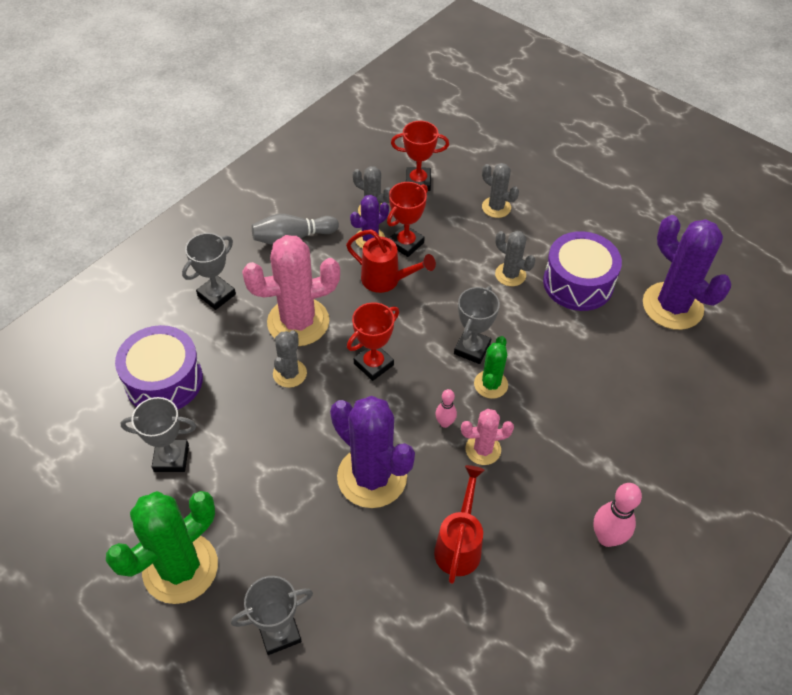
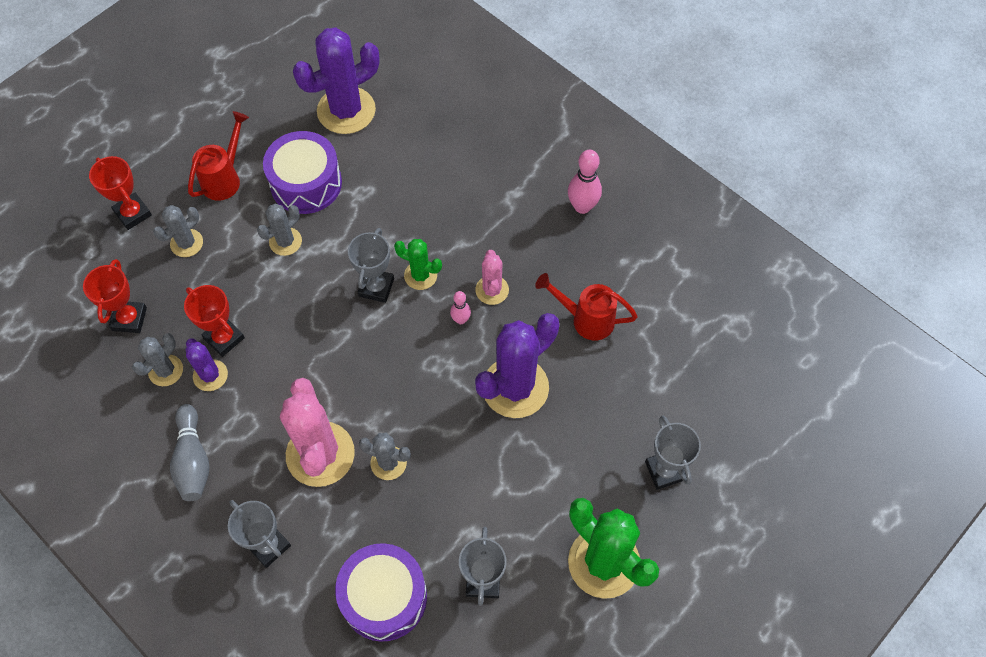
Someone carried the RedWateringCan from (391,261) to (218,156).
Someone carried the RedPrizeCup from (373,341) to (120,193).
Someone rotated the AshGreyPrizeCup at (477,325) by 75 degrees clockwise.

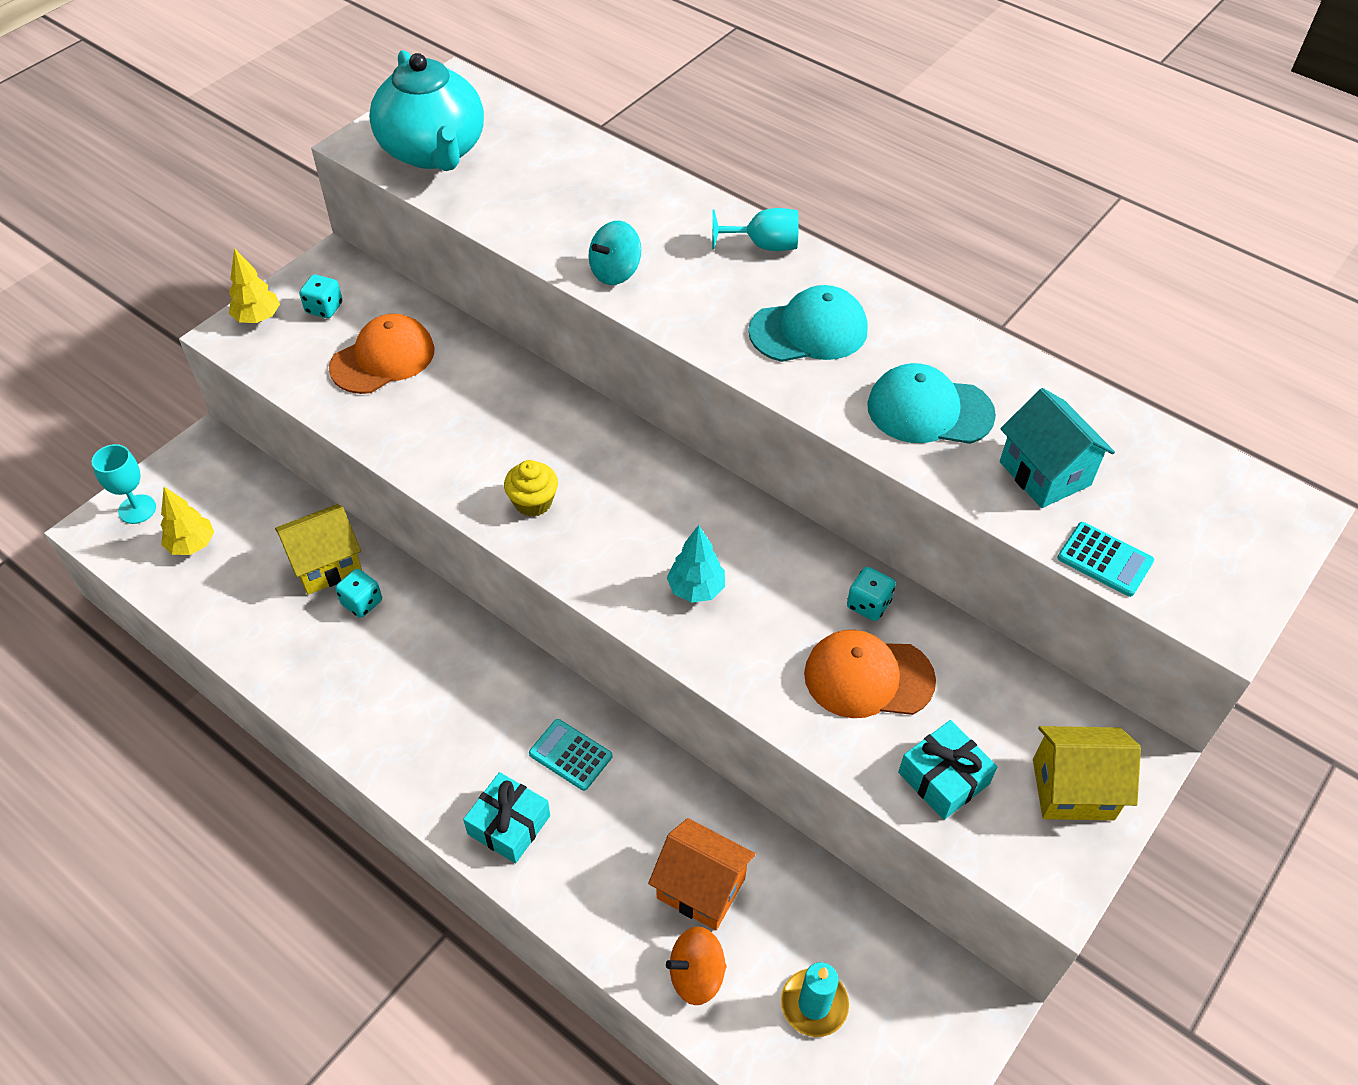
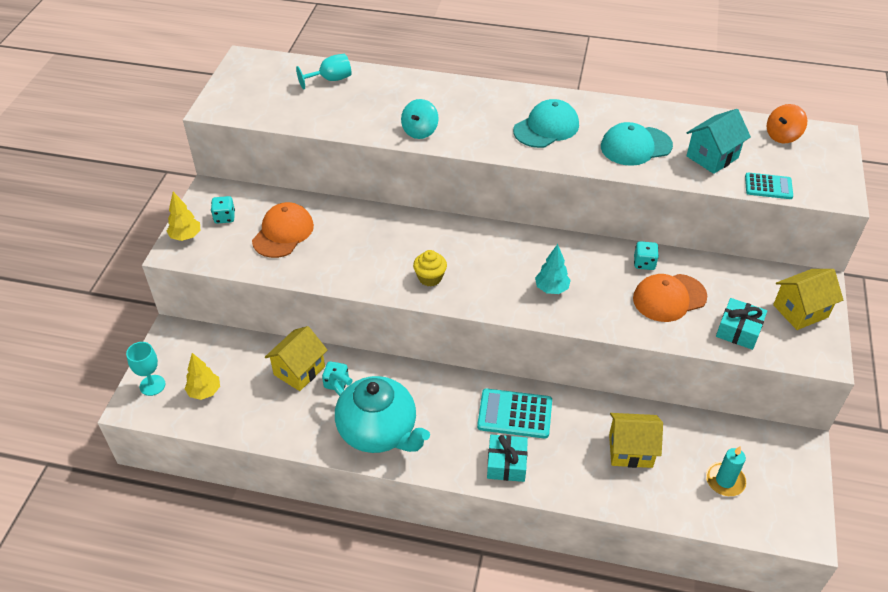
Someone carried the TealTeapot from (426,110) to (379,412).
Someone scaled the TealAddingMachine at (570,755) by 1.59.
Someone repainted the BrightOrangeHouse at (702,874), which became the GoldenHouse at (636,440).
Someone carried the BrightOrangeSpinningTop from (696,965) to (787,123).
Someone carried the TealChalice from (755,229) to (324,71).
Someone rotated the TealHouse at (1057,448) by 75 degrees counterclockwise.

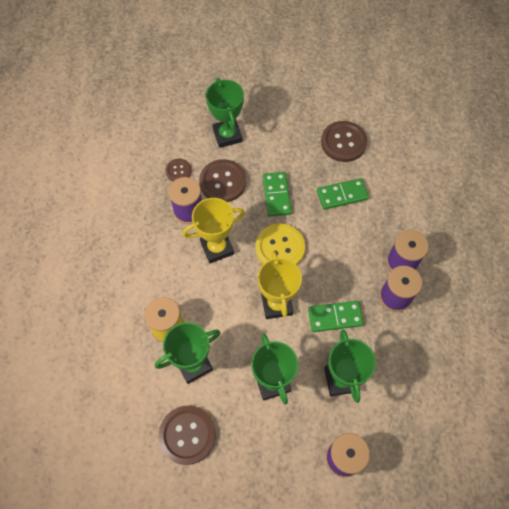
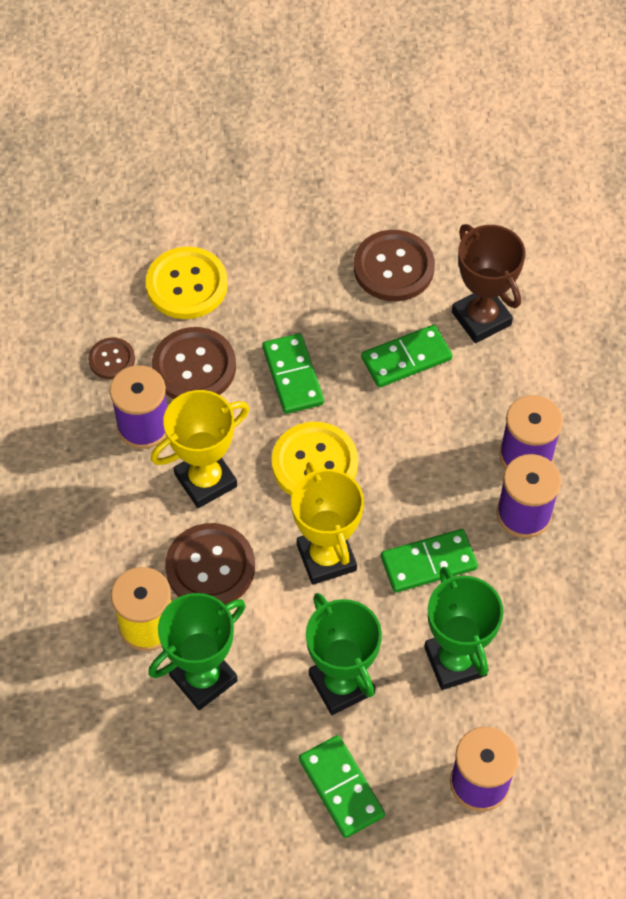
Someone carried the DarkBrownShirtButton from (187,435) to (210,563).
Someone swapped the EmeraldPrizeCup at (225,113) for the GoldenShirtButton at (187,283).
Someone put down the EmeraldDominoTile at (342,786).
Someone put down the DarkBrownPrizeCup at (489,283).

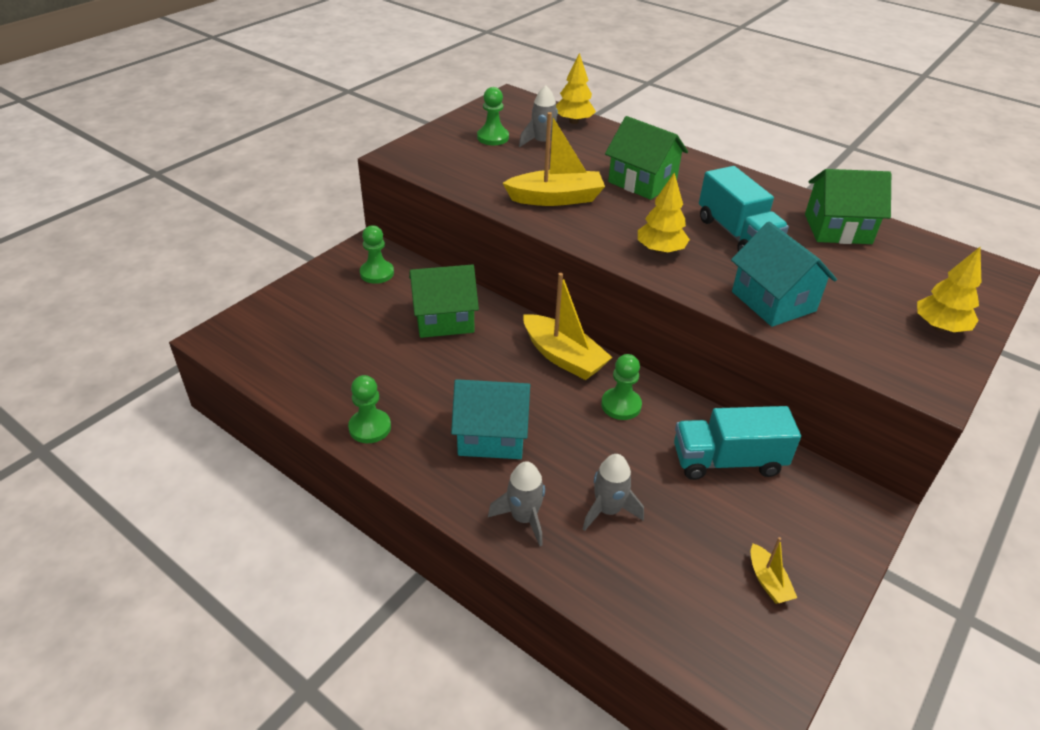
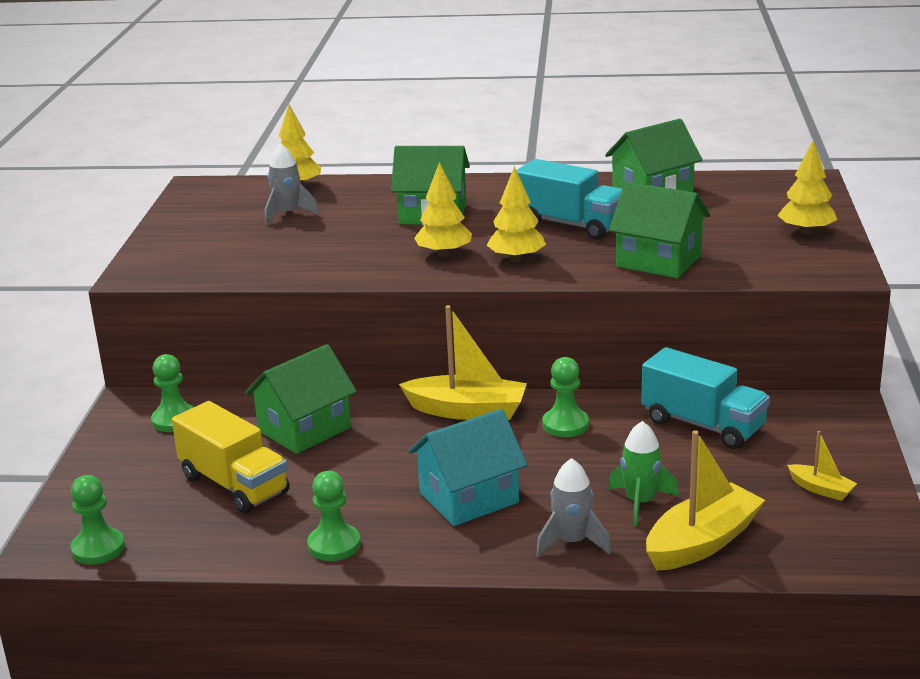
Someone carried the EmeraldChessPawn from (493,116) to (97,520).
Someone carried the GoldenToyBoat from (554,159) to (705,500).
Someone repainted the AshGreyRocket at (613,492), which became the EmeraldRocket at (643,473).
Someone rotated the TealLorry at (737,443) by 105 degrees counterclockwise.
Someone repainted the TealHouse at (784,274), which became the EmeraldHouse at (659,230).
Someone put down the GoldenLorry at (231,457).
Someone put down the GoldenToyTree at (443,209).

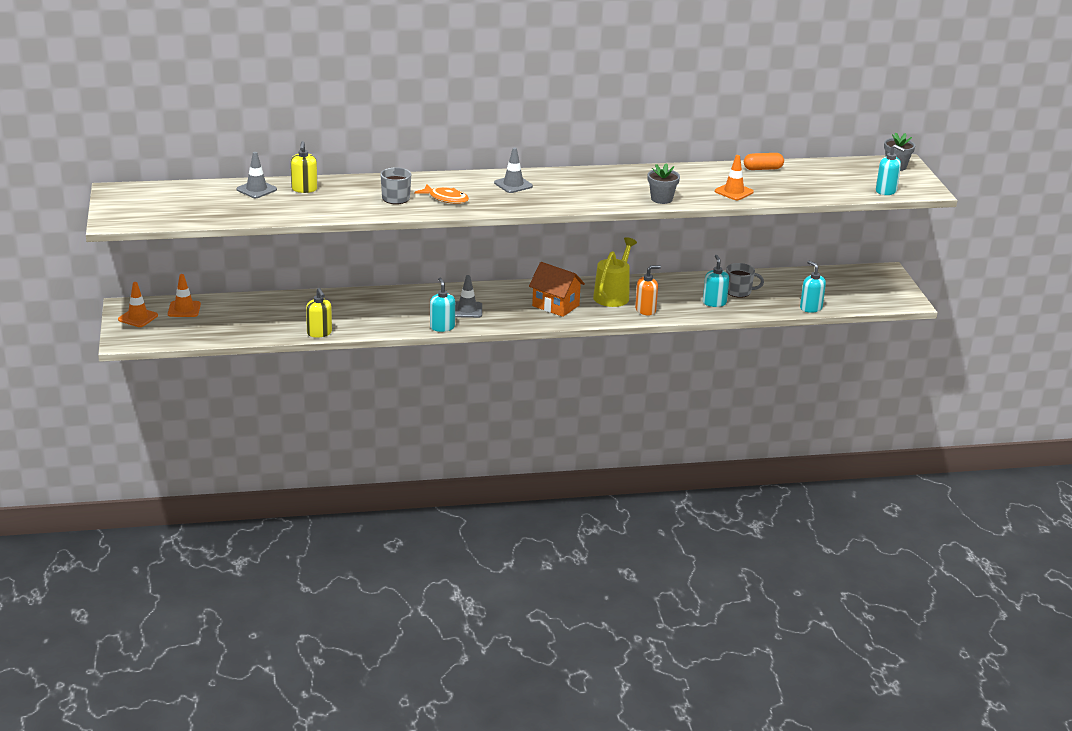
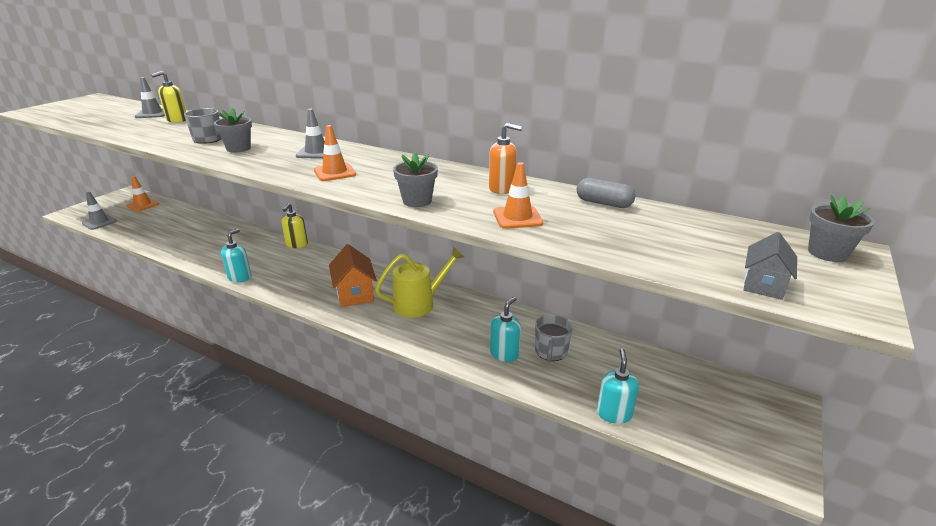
Someone carried the BrightOrangeRoadCone from (138,304) to (335,153).
Someone carried the GoldenPumpBottle from (319,313) to (294,225).
Someone swapped the BrightOrangeFishFigure at (441,194) for the AshGreyPlantPot at (233,130).
Someone carried the AshGreyRoadCone from (468,296) to (99,211).
Someone carried the BrightOrangePumpBottle from (648,290) to (505,158).
Someone rotated the AshGreyMug at (745,280) by 60 degrees clockwise.
Someone repainted the BrightOrangeCapsule at (764,161), which became the AshGreyCapsule at (606,193).
Someone swapped the TealPumpBottle at (891,169) for the AshGreyHouse at (770,266).

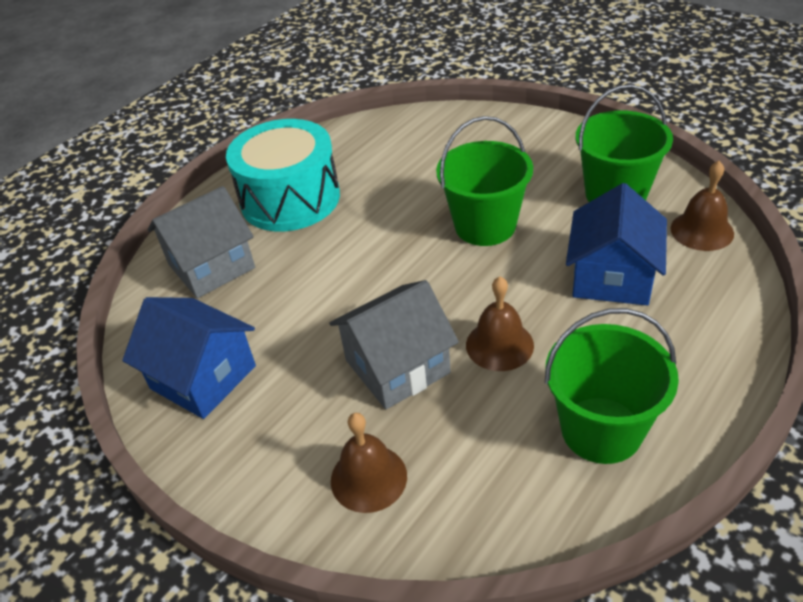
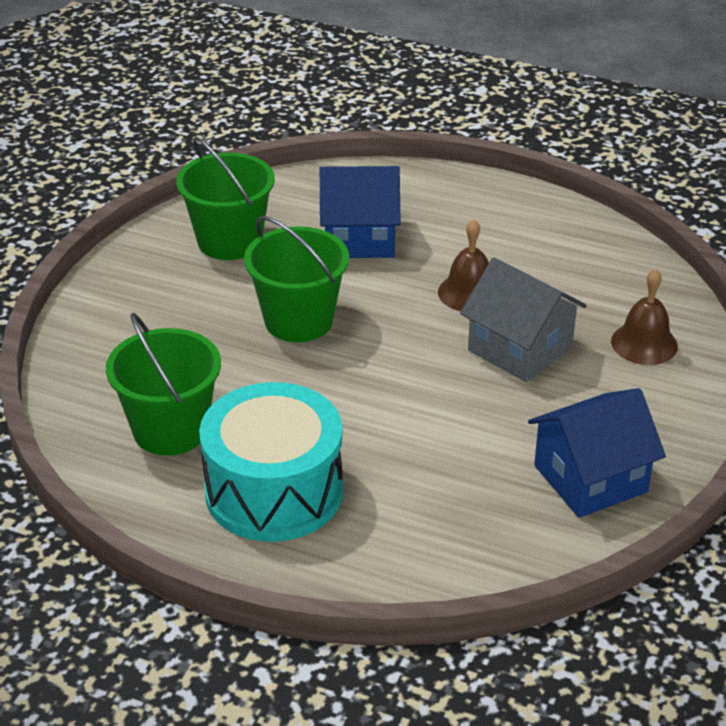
Someone rotated the RoyalBlueHouse at (189,358) by 45 degrees clockwise.
Someone took away the AshGreyHouse at (201,242).
Someone carried the EmeraldSandBucket from (612,386) to (163,384).
Someone took away the DarkBrownBell at (702,206).

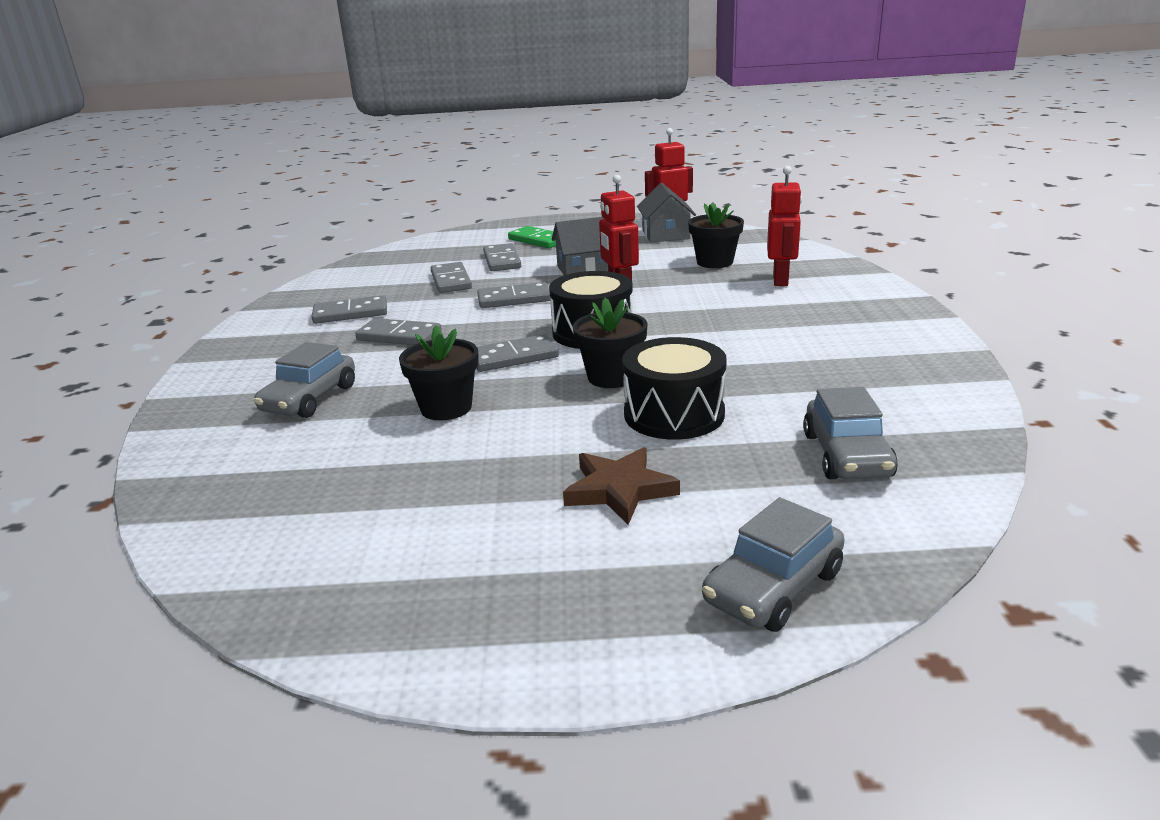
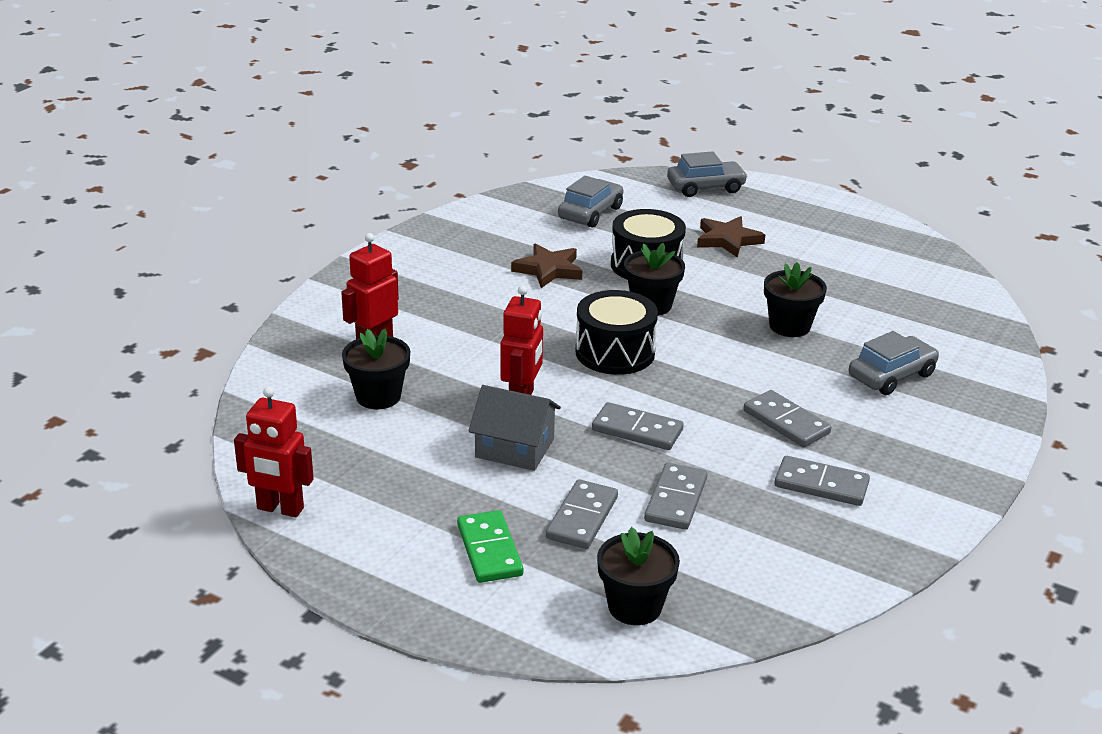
Someone took away the AshGreyDominoTile at (517,353).
Someone took away the AshGreyHouse at (666,212).
Someone put down the DarkBrownStarShape at (546,266).
Someone put down the BlackPlantPot at (638,576).

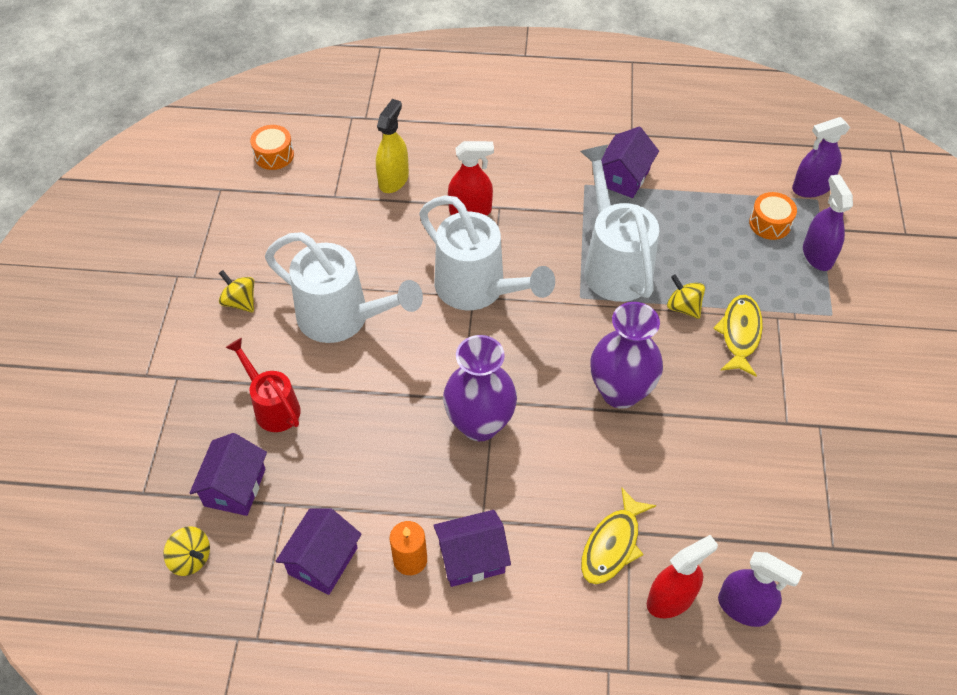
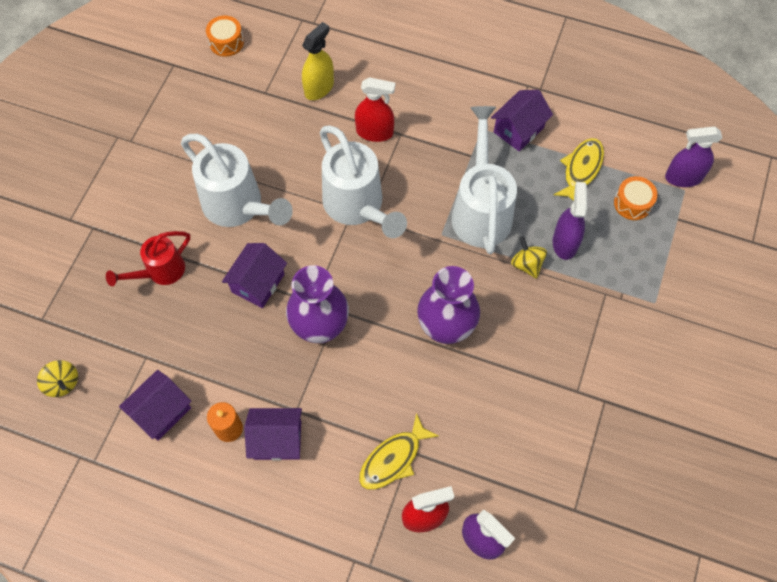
Someone carried the PurpleHouse from (228,474) to (254,275).
Someone took away the GoldenSpinningTop at (236,291).
Someone rotated the RedWateringCan at (263,385) by 105 degrees counterclockwise.
Someone carried the GoldenFishFigure from (738,335) to (578,169).
Someone carried the PurpleSprayBottle from (828,222) to (570,221).

